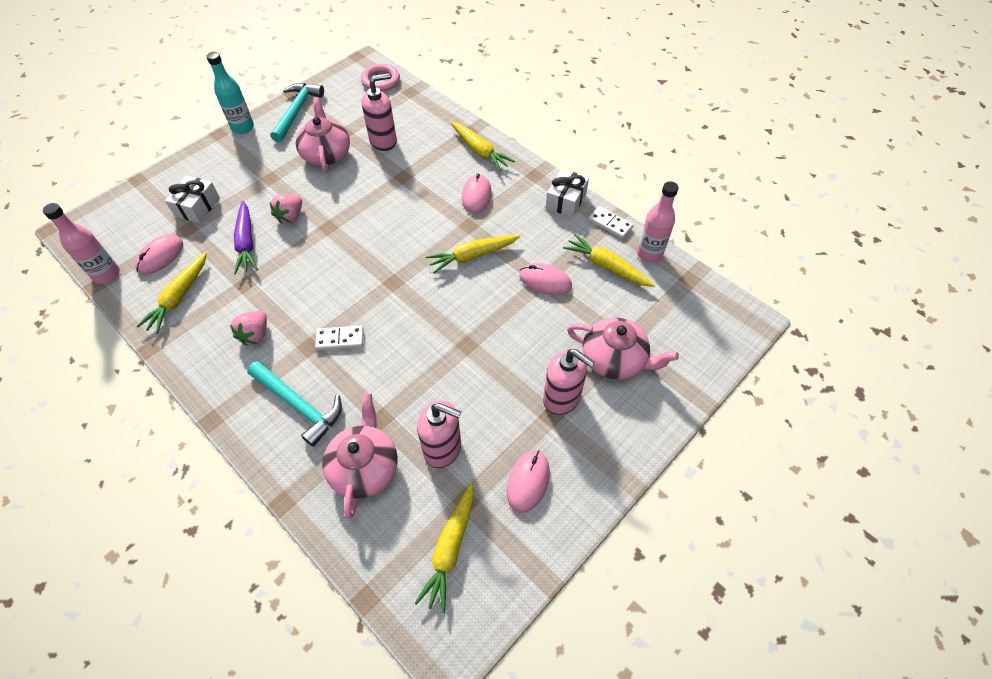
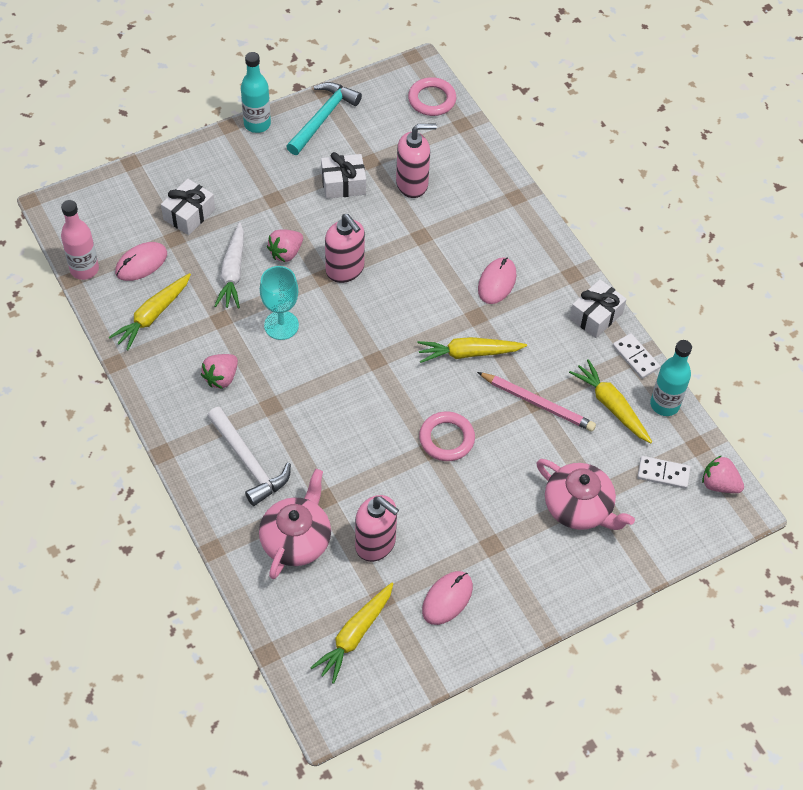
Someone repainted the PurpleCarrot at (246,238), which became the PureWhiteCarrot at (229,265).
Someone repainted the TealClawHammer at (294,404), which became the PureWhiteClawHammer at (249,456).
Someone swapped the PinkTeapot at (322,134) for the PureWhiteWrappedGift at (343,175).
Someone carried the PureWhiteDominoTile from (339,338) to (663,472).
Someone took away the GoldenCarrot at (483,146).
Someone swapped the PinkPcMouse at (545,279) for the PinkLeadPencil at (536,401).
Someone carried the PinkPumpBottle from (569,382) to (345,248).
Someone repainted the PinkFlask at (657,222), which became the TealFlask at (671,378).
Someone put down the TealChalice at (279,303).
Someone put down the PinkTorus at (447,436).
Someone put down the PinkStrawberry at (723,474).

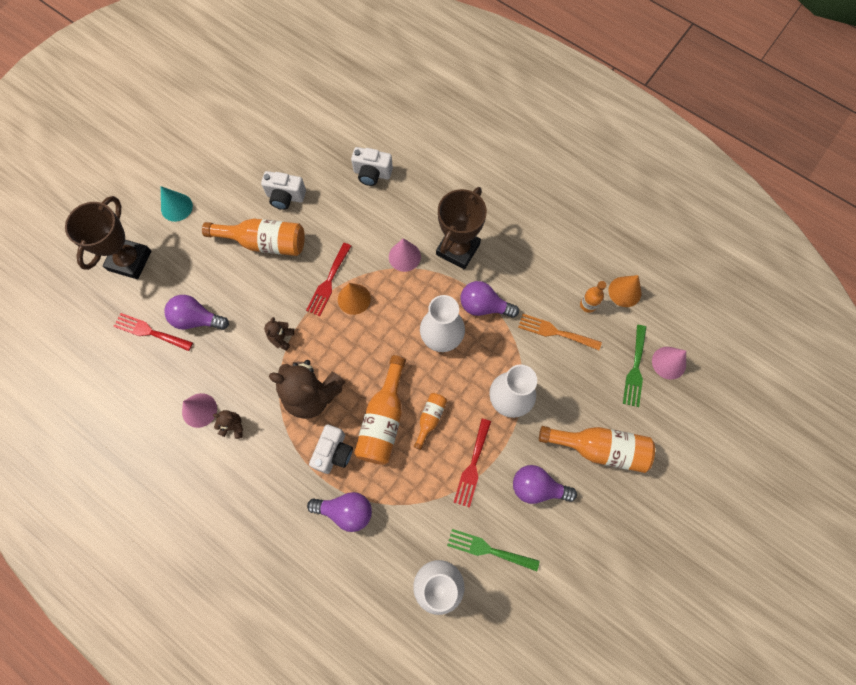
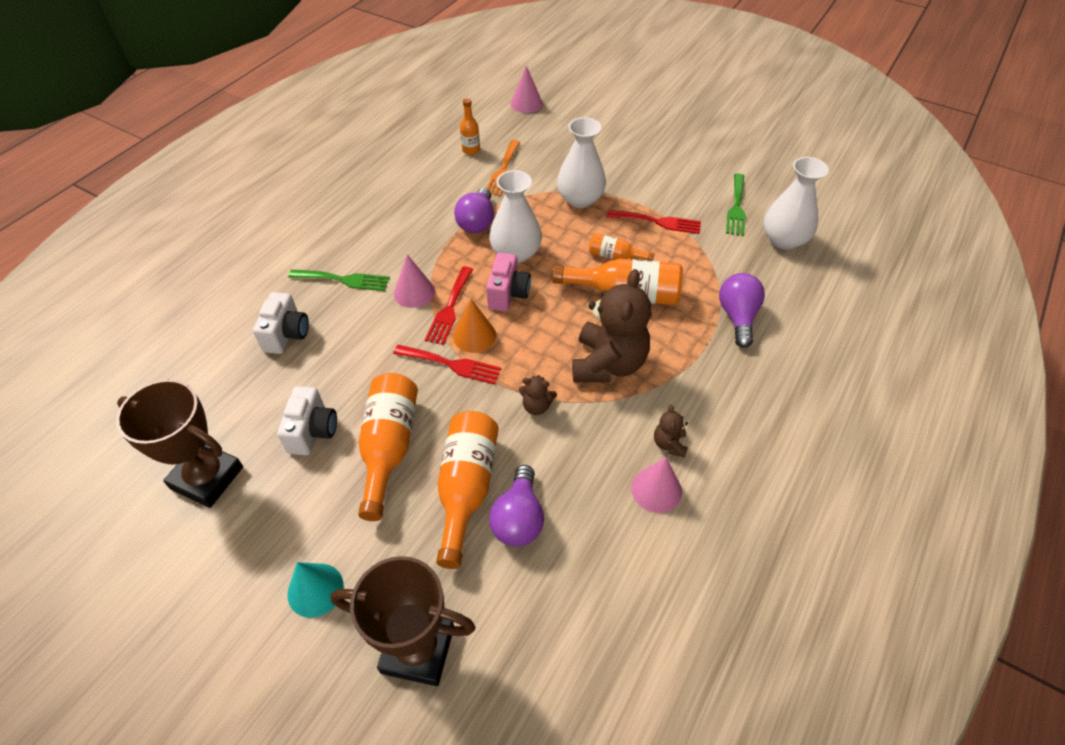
Someone carried the RedDinnerFork from (153,332) to (449,305).
Someone took away the PureWhiteCamera at (331,449).
Someone carried the DarkBrownPrizeCup from (461,228) to (179,443).
Someone took away the PurpleBulb at (545,484).
Someone carried the BrightOrangeFlask from (597,449) to (467,490).
Someone took away the BrightOrangeCone at (625,291).
Someone carried the EmeraldDinnerFork from (634,366) to (339,280).
Someone put down the PinkCamera at (508,281).

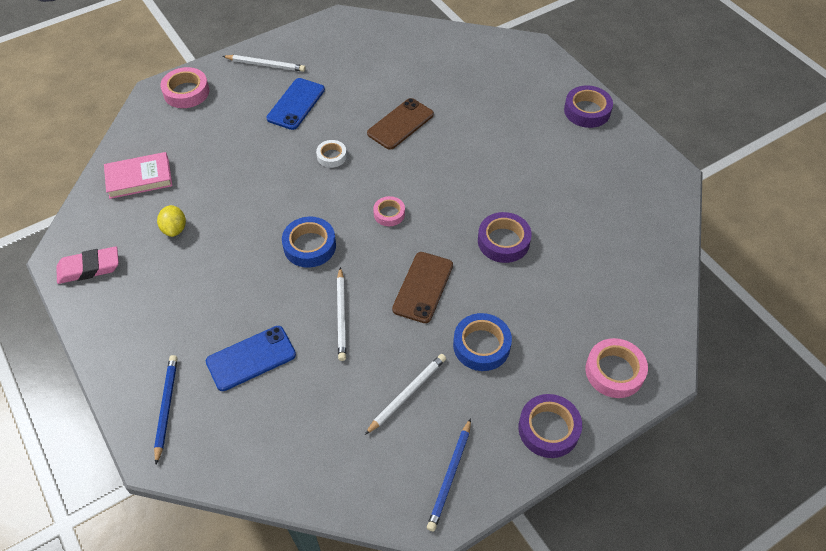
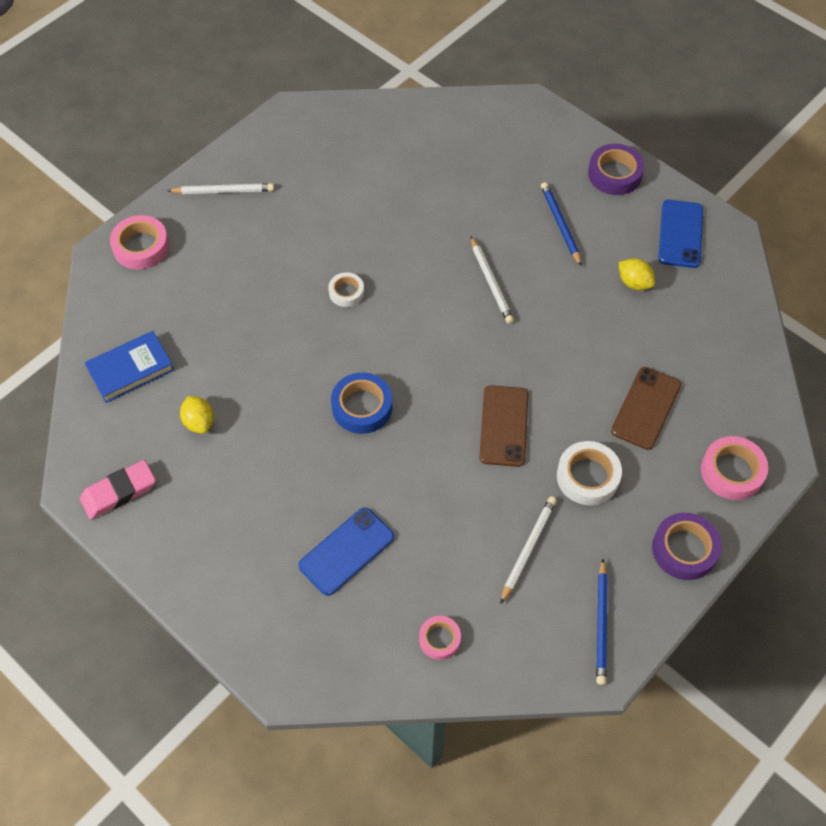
Someone repainted the PinkBook at (138,175), which became the RoyalBlueBook at (129,367).
Someone carried the RoyalBlueLeadPencil from (166,410) to (561,224).
Someone carried the RoyalBluePhone from (296,104) to (680,234).
Someone carried the PureWhiteLeadPencil from (341,314) to (492,280).
Someone carried the DarkBrownPhone from (400,124) to (646,408).
Someone carried the PinkRollOfTape from (389,211) to (440,638).
Someone repainted the RoyalBlueRollOfTape at (482,342), which became the PureWhiteRollOfTape at (589,473).
Someone took away the PurpleRollOfTape at (505,237).
Someone put down the GoldenToyLemon at (637,274).

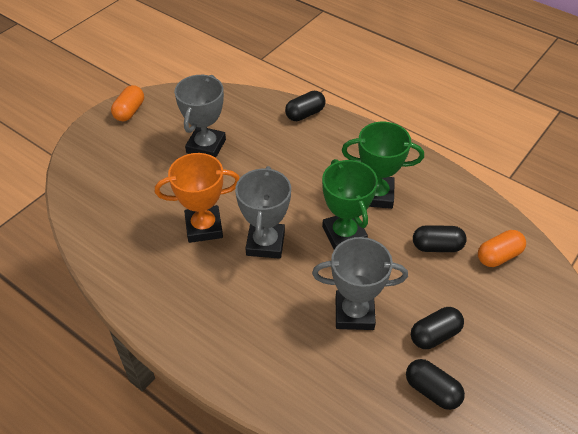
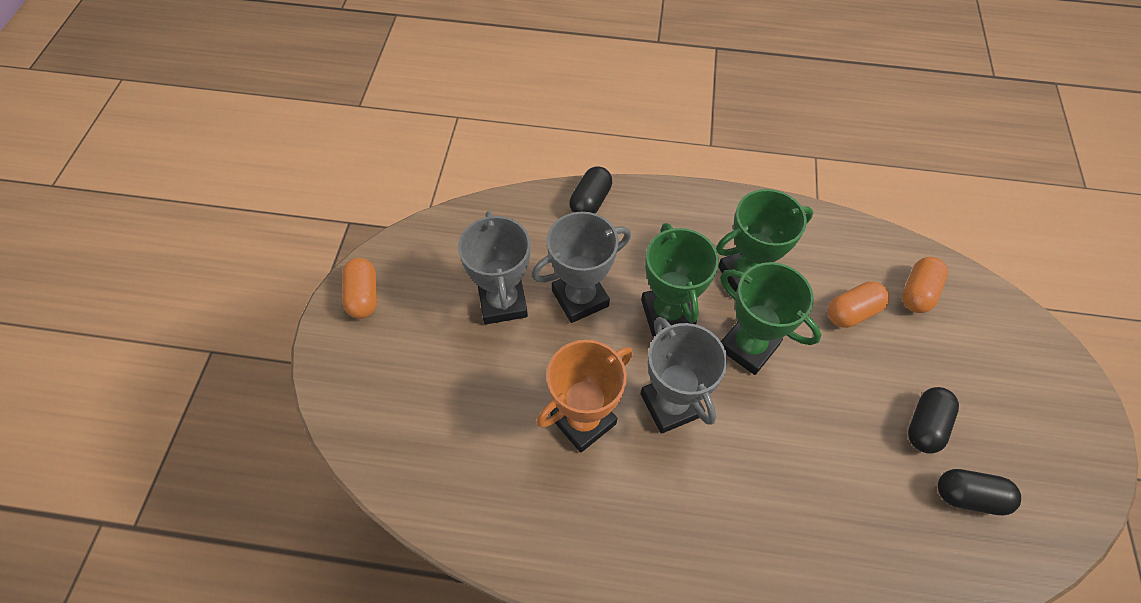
Someone carried the AshGreyPrizeCup from (360,283) to (581,267).
Someone repainted the BlackCapsule at (440,238), which became the BrightOrangeCapsule at (858,304).
Someone put down the EmeraldPrizeCup at (680,280).

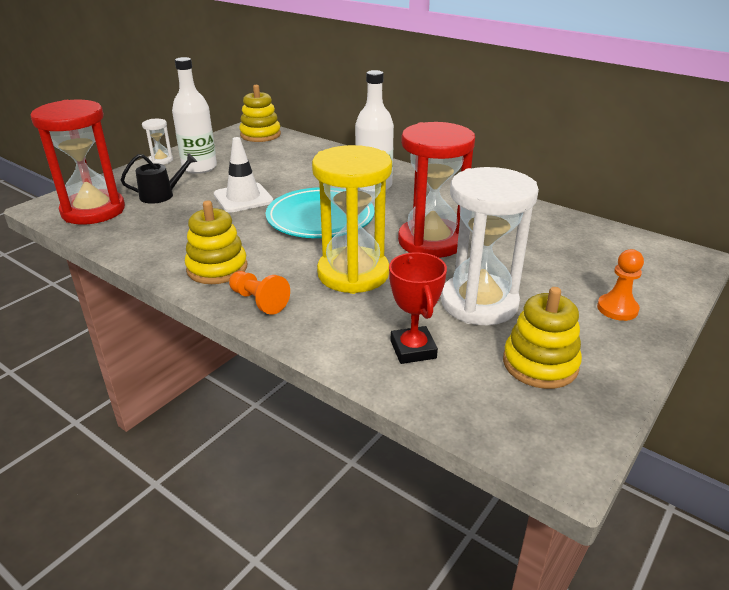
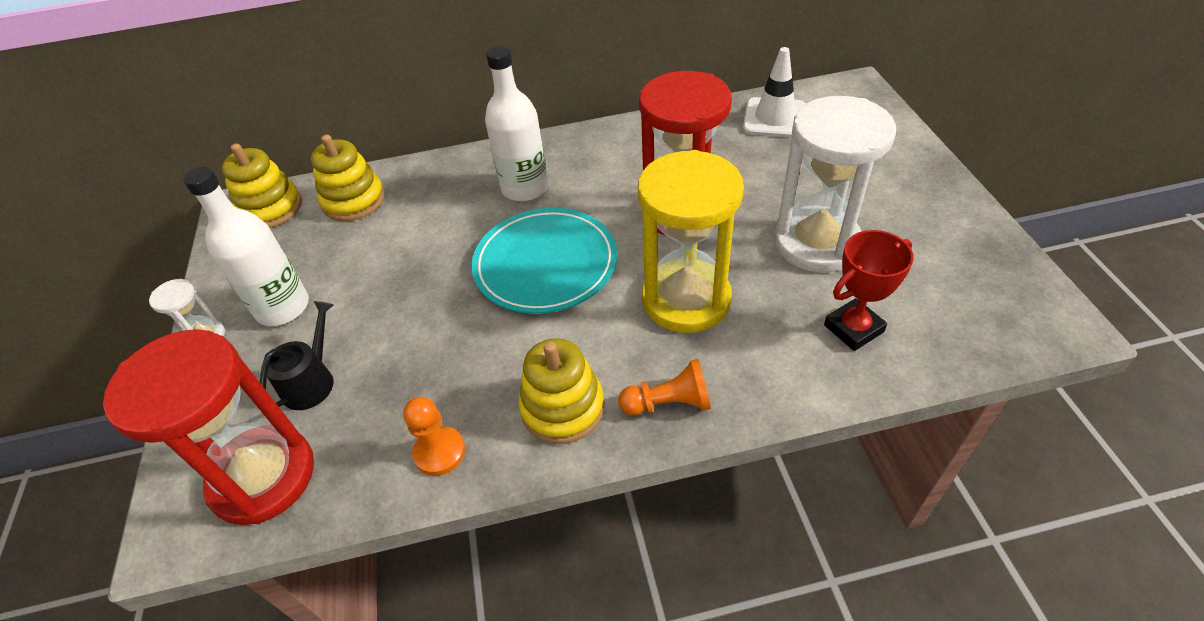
Someone carried the PureWhiteRoadCone from (243,175) to (774,92).
Someone rotated the RedPrizeCup at (418,308) by 60 degrees counterclockwise.
Someone carried the GoldenStackingToy from (542,338) to (348,178).
Someone carried the BrightOrangeChessPawn from (620,285) to (434,436).

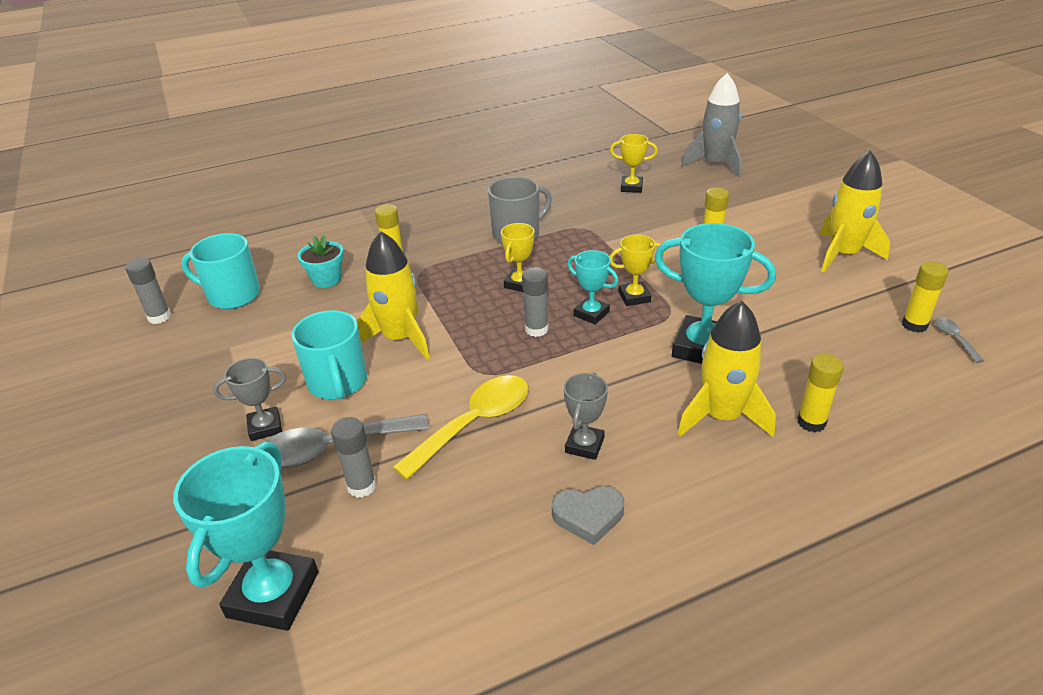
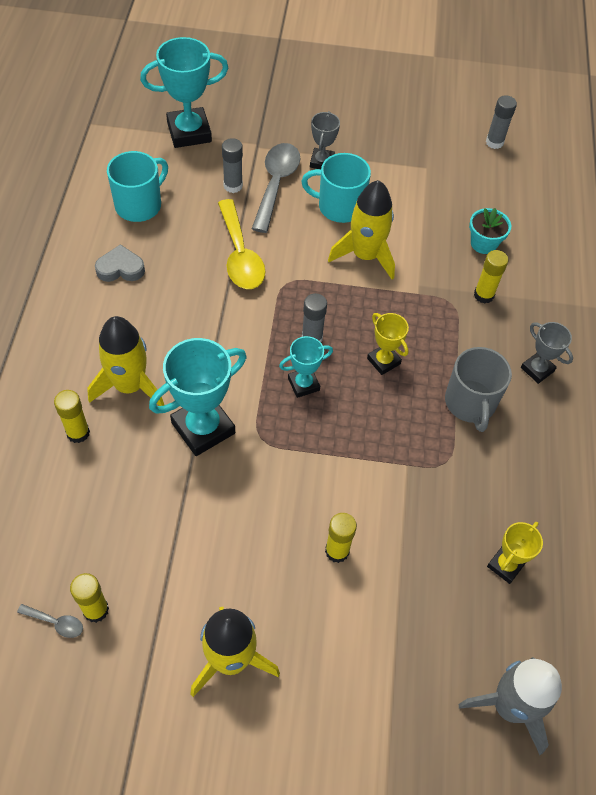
Someone rotated the TealPrizeCup at (245,536) by 60 degrees counterclockwise.
Someone carried the TealMug from (220,271) to (137,186).
Someone rotated the AshGreyHeartShape at (588,515) by 60 degrees clockwise.
Someone carried the AshGreyPrizeCup from (586,416) to (547,353).
Someone took away the GoldenPrizeCup at (637,270).

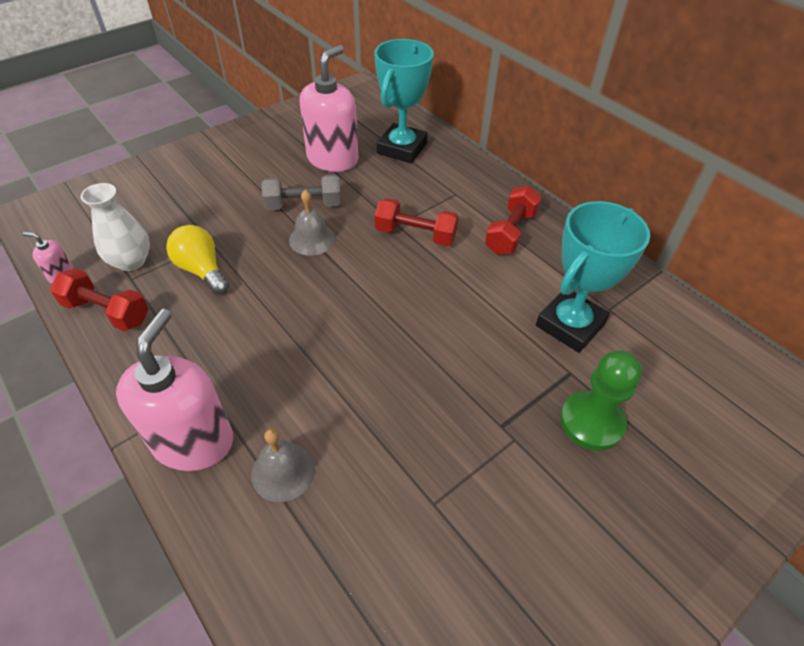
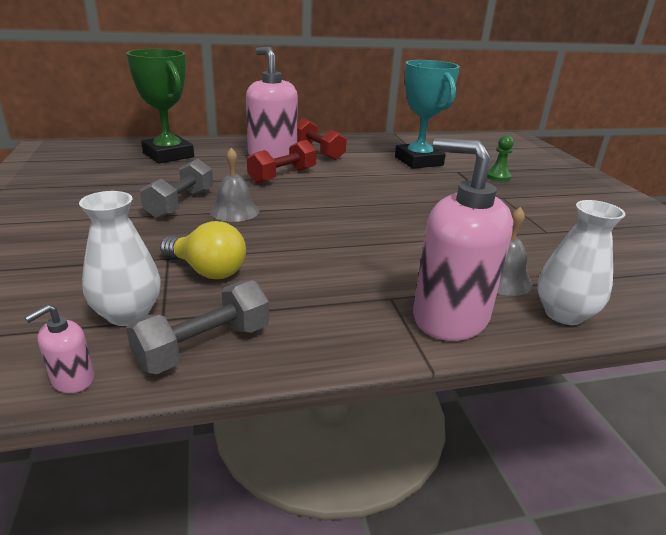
Someone repainted the RedHandWeight at (99,300), which became the AshGreyHandWeight at (197,327).
Someone rotated the GoldenBulb at (197,260) by 135 degrees counterclockwise.
Someone carried the PinkPumpBottle from (329,108) to (272,103).
Someone repainted the TealPrizeCup at (404,101), which became the EmeraldPrizeCup at (160,106).
Someone scaled the EmeraldChessPawn at (601,400) by 0.59.
Someone put down the PureWhiteFlowerVase at (582,262).

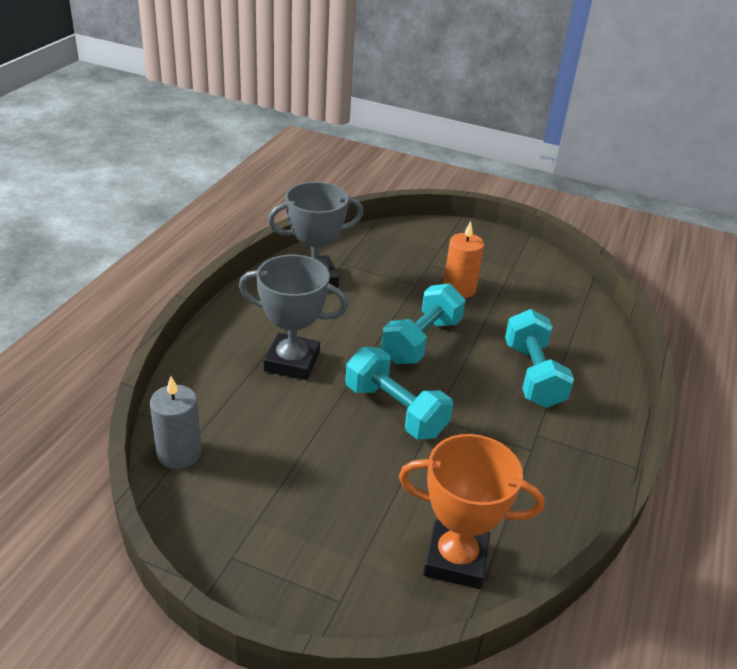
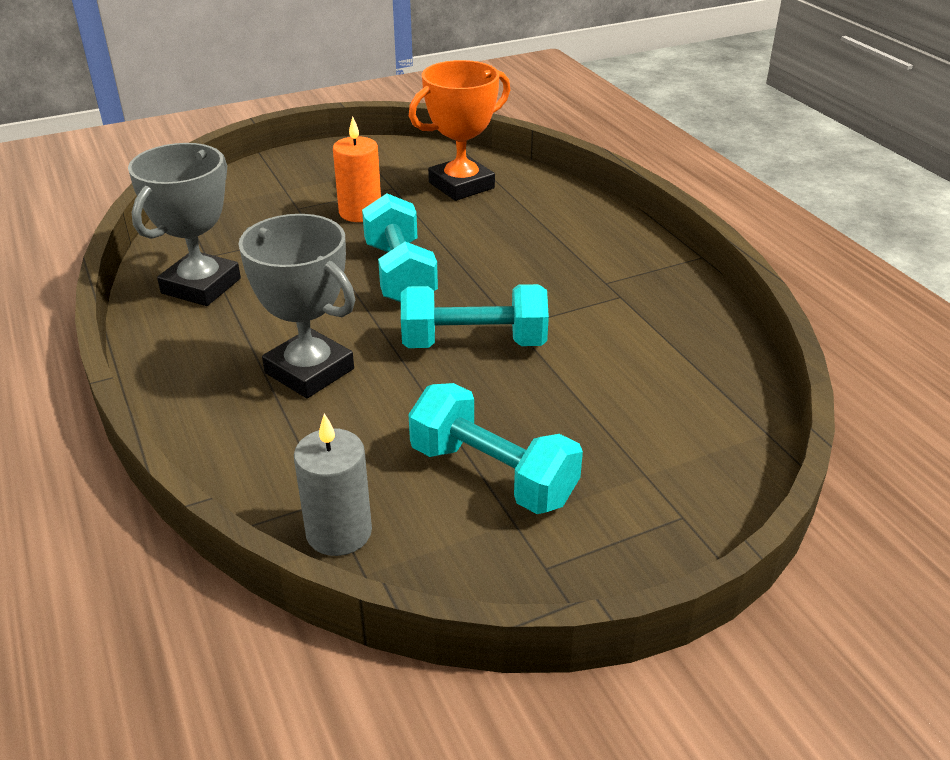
Someone rotated the AshGreyPrizeCup at (293,317) by 75 degrees clockwise.
Someone carried the BrightOrangePrizeCup from (471,511) to (459,130).
Someone carried the TealHandWeight from (539,358) to (495,448).

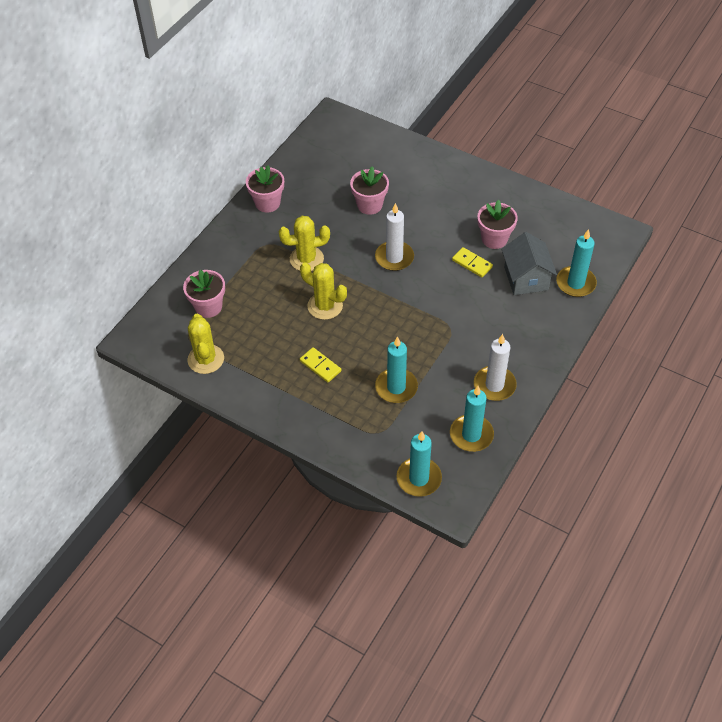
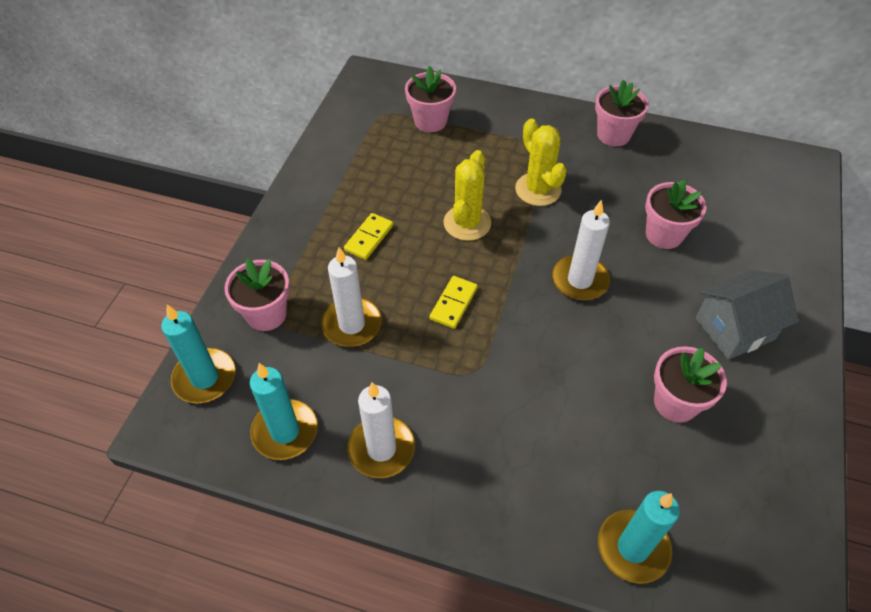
Someone took away the GoldenCactus at (206,344).
Someone repainted the TealCandle at (396,369), which became the PureWhiteCandle at (351,297).
Someone carried the GoldenDominoTile from (472,262) to (454,302).
Someone carried the AshGreyHouse from (529,263) to (747,315).
Someone put down the PinkPlantPot at (257,294).

